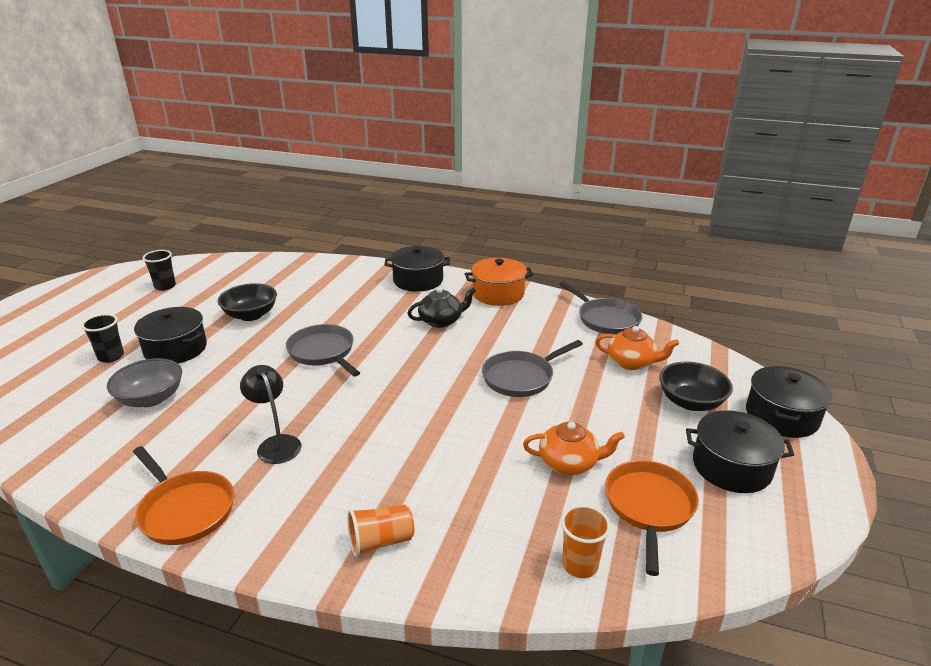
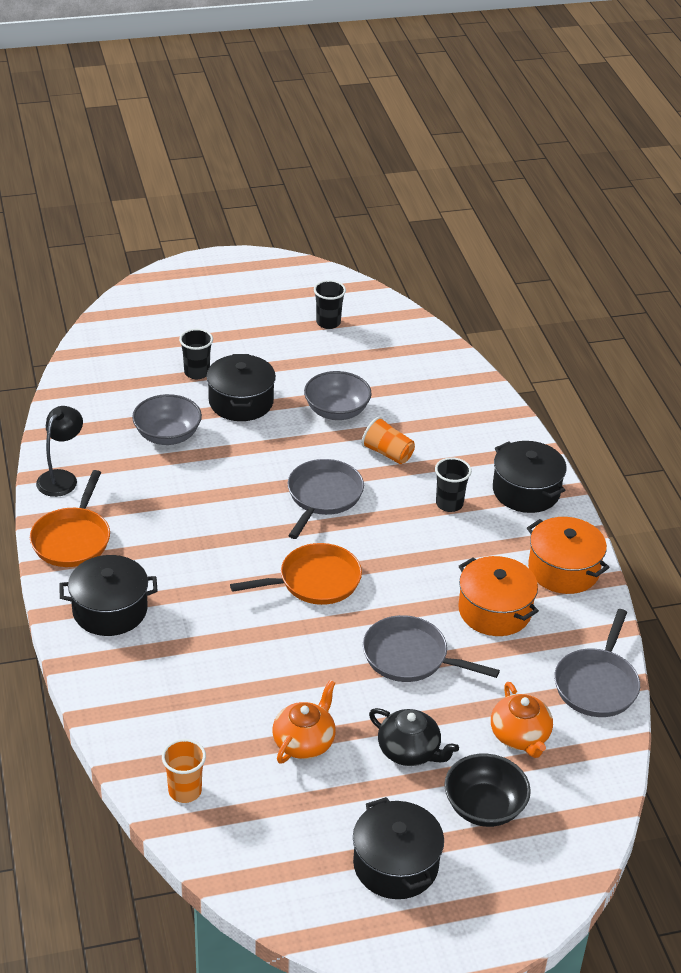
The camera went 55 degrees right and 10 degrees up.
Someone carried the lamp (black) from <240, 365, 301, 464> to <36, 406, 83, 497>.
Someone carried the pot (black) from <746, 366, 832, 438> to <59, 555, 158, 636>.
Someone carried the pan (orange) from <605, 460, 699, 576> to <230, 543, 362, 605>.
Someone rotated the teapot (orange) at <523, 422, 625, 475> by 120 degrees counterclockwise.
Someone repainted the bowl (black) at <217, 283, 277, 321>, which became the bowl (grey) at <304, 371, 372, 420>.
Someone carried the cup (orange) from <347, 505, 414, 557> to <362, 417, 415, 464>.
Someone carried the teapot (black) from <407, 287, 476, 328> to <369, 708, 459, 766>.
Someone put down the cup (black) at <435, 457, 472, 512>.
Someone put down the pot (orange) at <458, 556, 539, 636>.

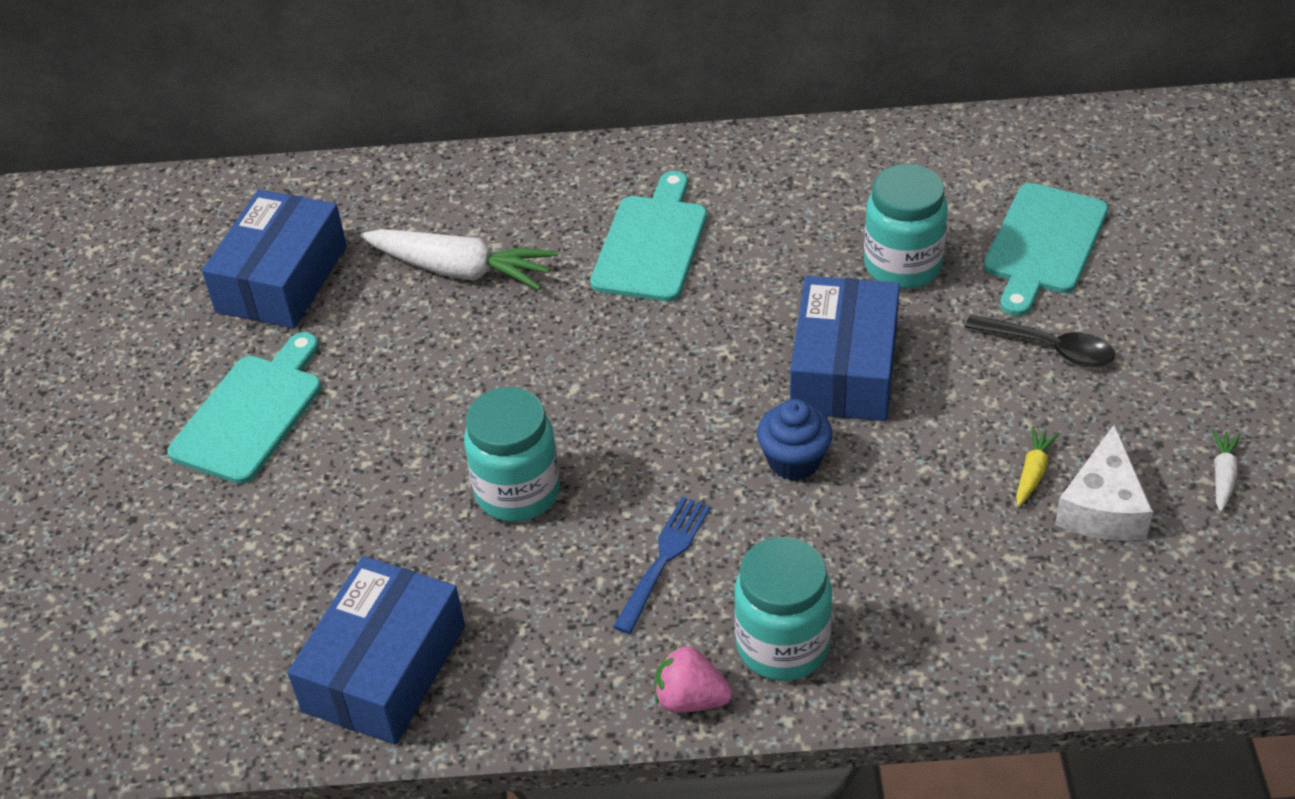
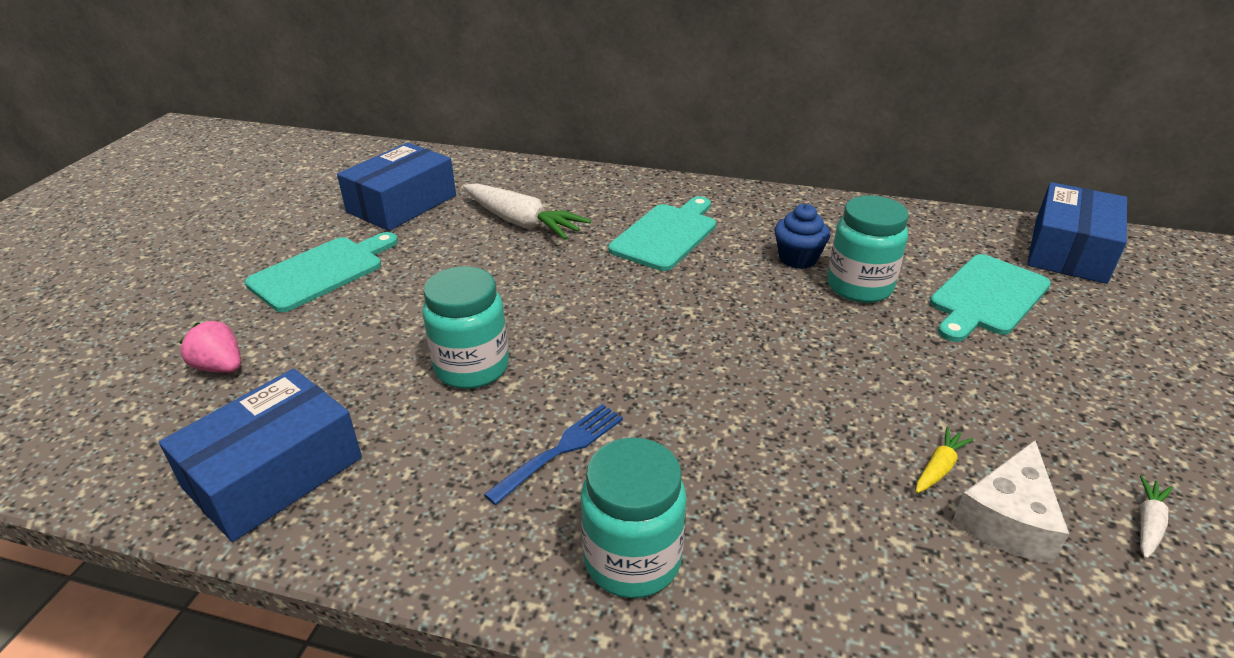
The camera went 15 degrees right and 10 degrees down.
Someone carried the strawberry (pink) from <655, 646, 732, 713> to <179, 320, 241, 373>.
Someone carried the cupcake (blue) from <757, 399, 833, 481> to <774, 204, 830, 269>.
Someone carried the box (blue) from <790, 276, 900, 421> to <1027, 182, 1127, 284>.
Someone took away the spoon (black) at <965, 315, 1115, 367>.

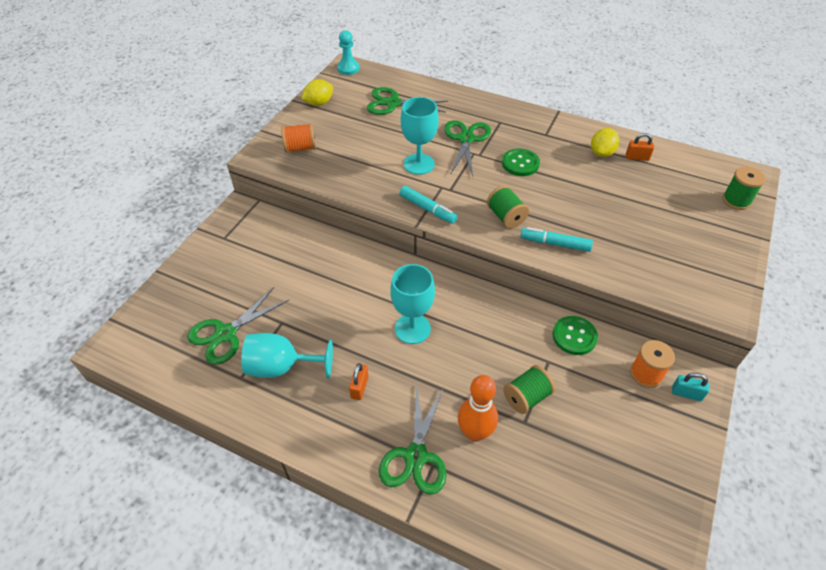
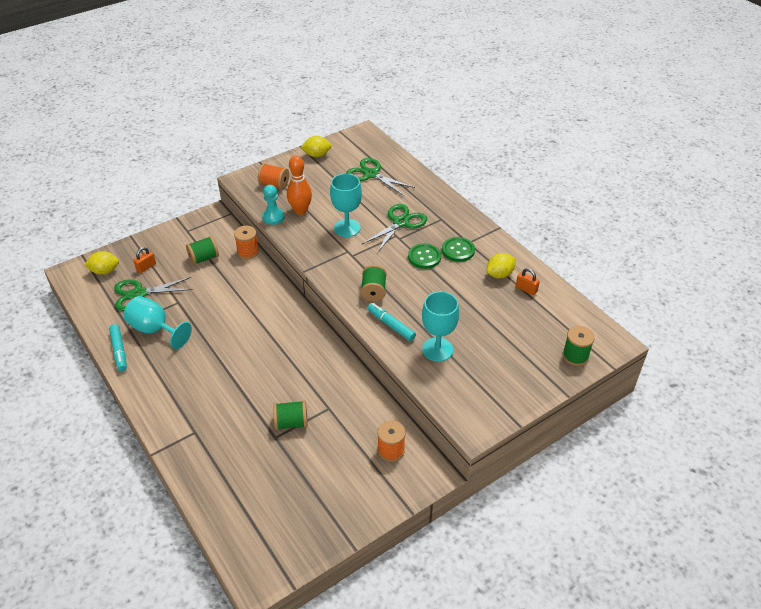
The camera went 30 degrees right and 5 degrees down.
Someone put down the lemon (yellow) at <84, 251, 119, 275>.
Someone carried the marker (turquoise) from <400, 186, 457, 224> to <109, 324, 127, 371>.
Someone carried the padlock (orange) from <349, 363, 368, 400> to <133, 247, 156, 273>.
Someone put down the spool (green) at <186, 236, 219, 265>.
Someone put down the spool (orange) at <234, 226, 259, 259>.
Someone carried the pawn (turquoise) from <337, 30, 359, 75> to <262, 185, 285, 225>.
Someone carried the bowling pin (orange) from <458, 375, 498, 441> to <287, 155, 312, 215>.
Someone carried the goblet (turquoise) from <390, 264, 435, 344> to <422, 291, 459, 362>.
Someone carried the button (green) from <552, 316, 598, 355> to <442, 237, 475, 262>.
Someone took away the scissors (green) at <379, 383, 447, 495>.
Someone took away the padlock (turquoise) at <672, 373, 710, 401>.

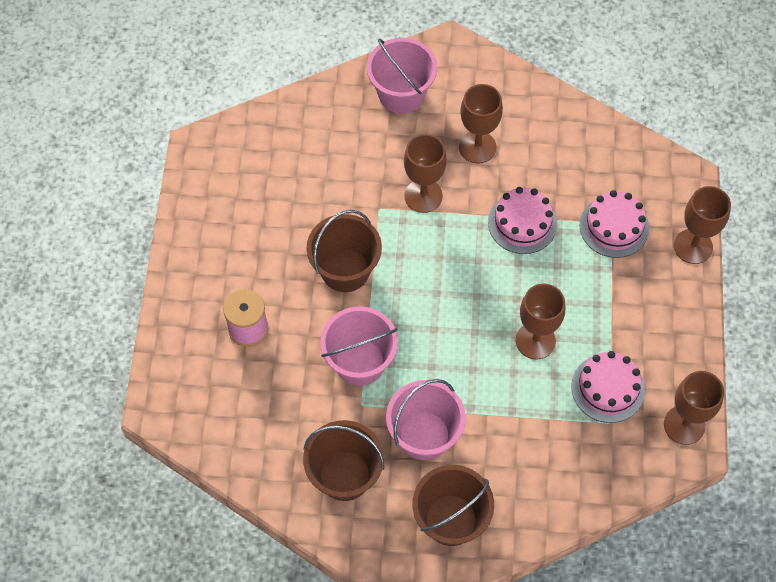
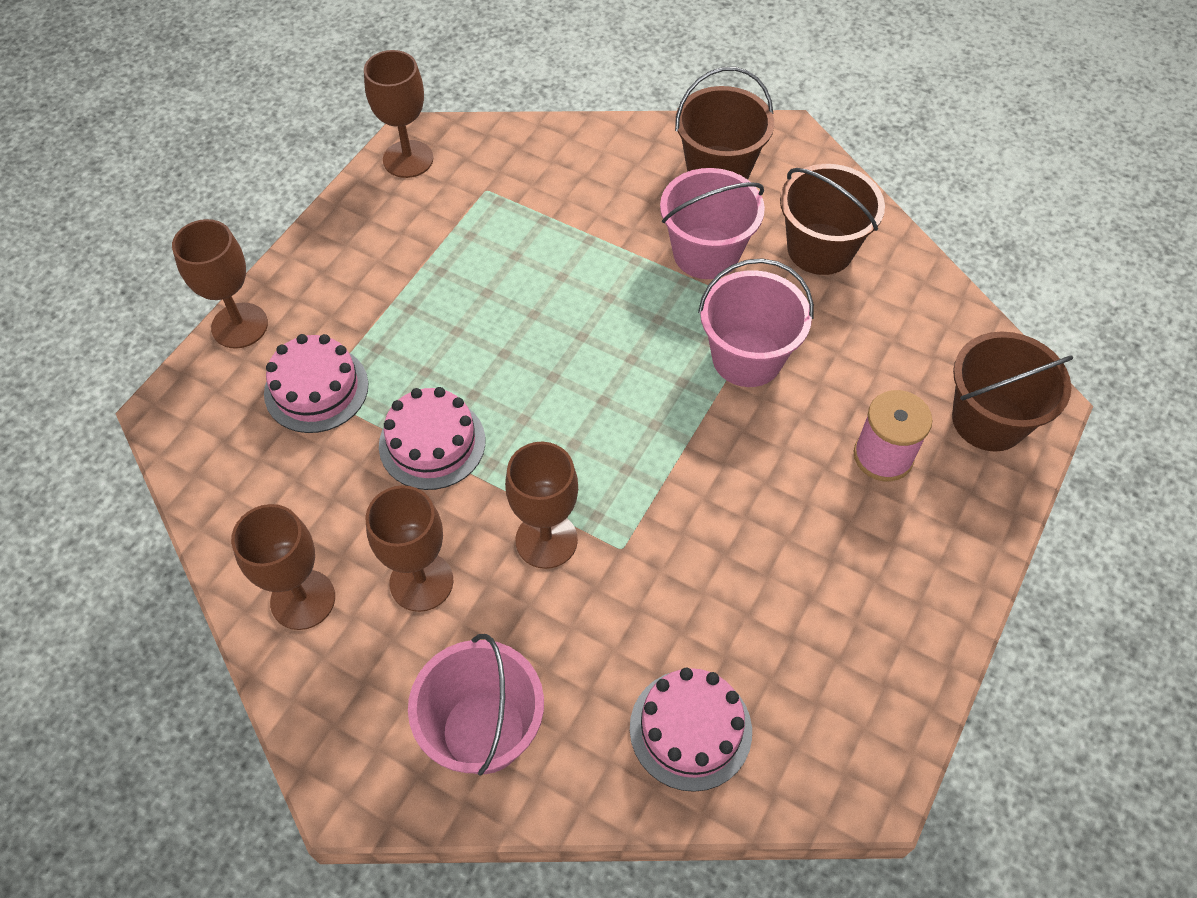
The camera went 155 degrees left and 5 degrees down.
Someone carried the goblet (brown) from <516, 283, 565, 359> to <231, 504, 335, 630>.
Someone carried the cake (pink) from <571, 351, 645, 423> to <630, 668, 752, 792>.
Someone carried the bucket (brown) from <307, 210, 382, 292> to <952, 332, 1073, 452>.

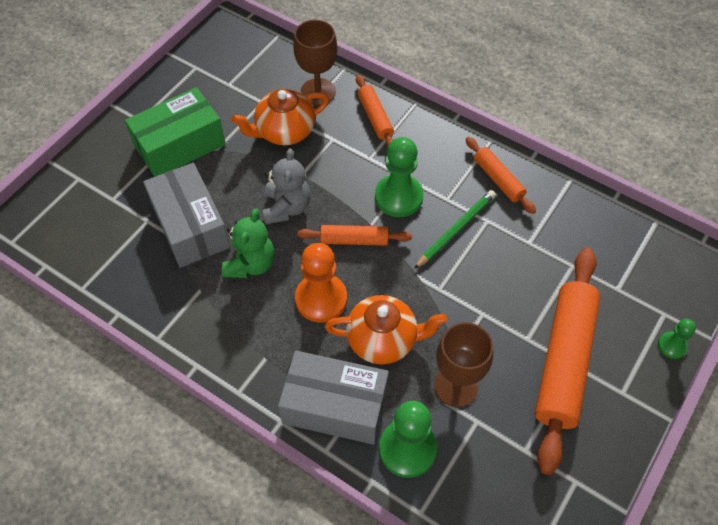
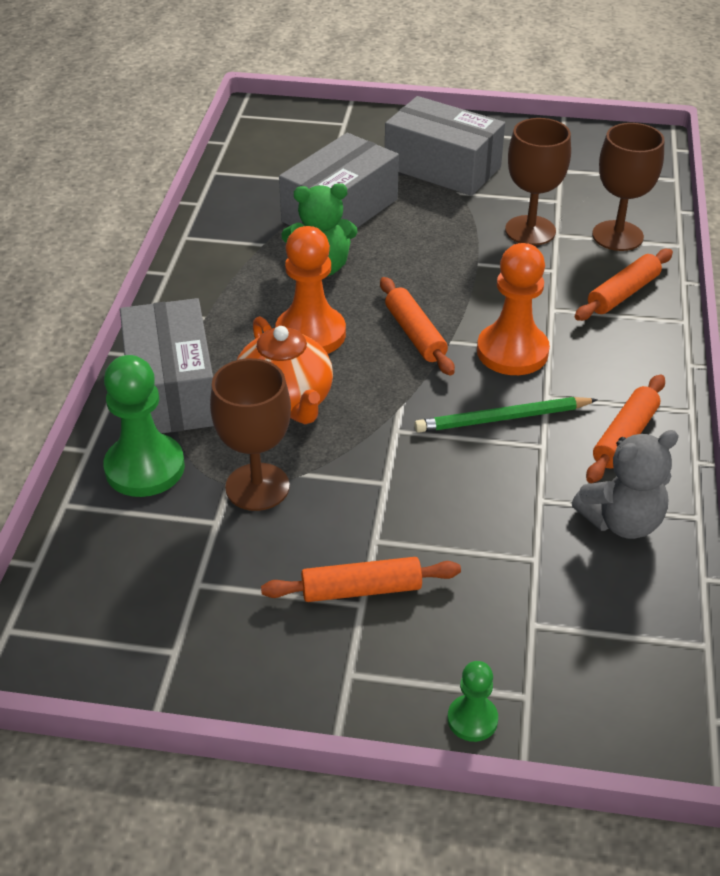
The camera went 65 degrees right and 15 degrees down.
Someone scaled the rolling pin (orange) at <535, 248, 601, 475> by 0.50.
Someone repainted the box (green) at <125, 87, 225, 177>, which became the box (grey) at <385, 96, 505, 196>.
Someone rotated the pencil (green) at <414, 190, 496, 269> by 150 degrees clockwise.
Someone repainted the pawn (green) at <375, 137, 423, 217>, which became the pawn (orange) at <477, 243, 550, 375>.
Someone swapped the teapot (orange) at <231, 89, 329, 145> for the goblet (brown) at <505, 118, 571, 246>.
Someone carried the teddy bear (grey) from <263, 149, 310, 224> to <572, 430, 679, 539>.

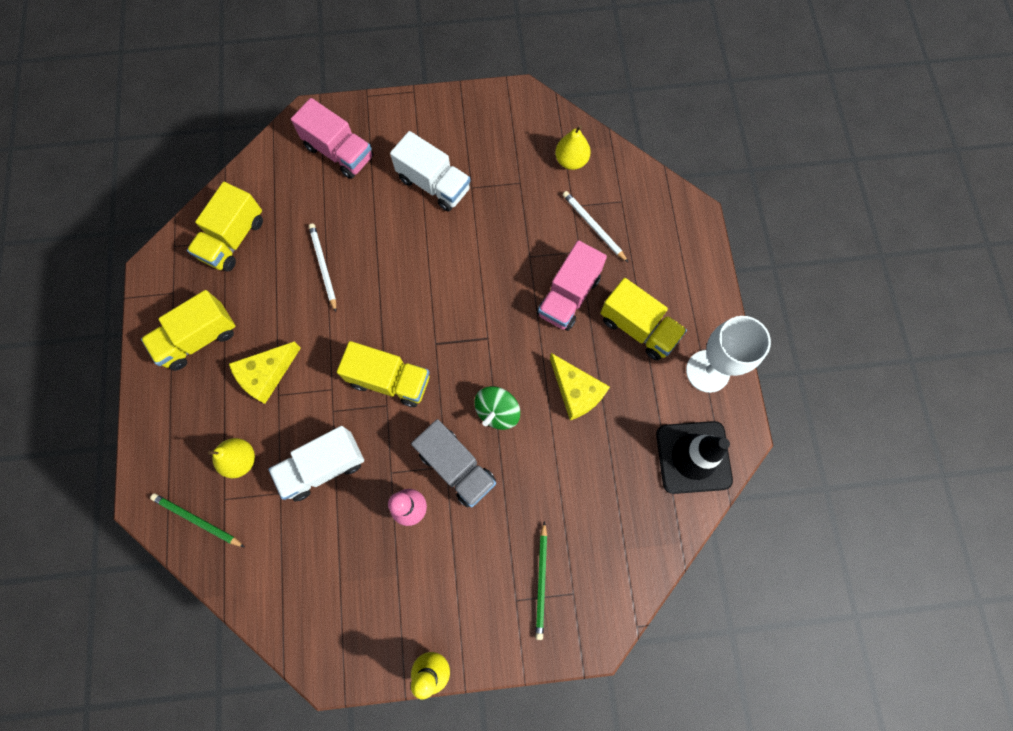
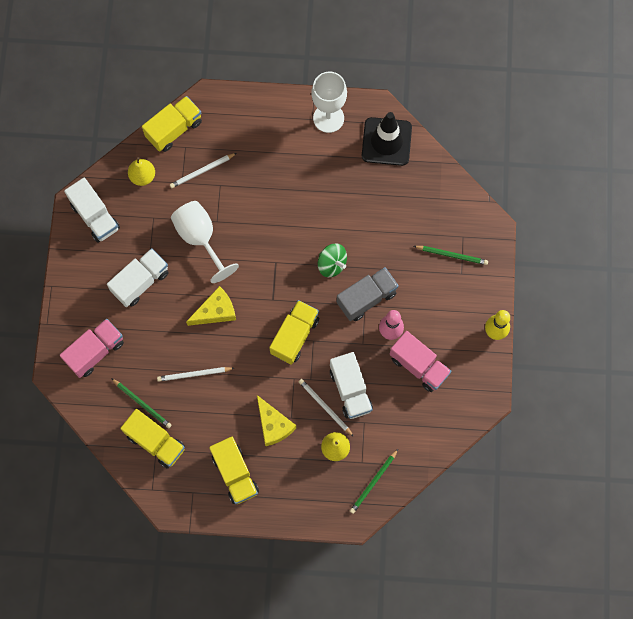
The camera went 80 degrees left and 0 degrees up.
Someone put down the truck (white) at <64, 178, 120, 243>.
Someone put down the pencil (green) at <111, 378, 171, 428>.
Someone carried the truck (yellow) from <600, 278, 687, 361> to <142, 96, 202, 152>.
Someone put down the goblet (white) at <171, 201, 239, 283>.
Someone carried the cheese (yellow) from <550, 353, 610, 420> to <186, 286, 236, 326>.
Someone put down the pencil (white) at <299, 379, 354, 437>.
Someone carried the truck (pink) from <537, 240, 607, 331> to <390, 331, 452, 392>.

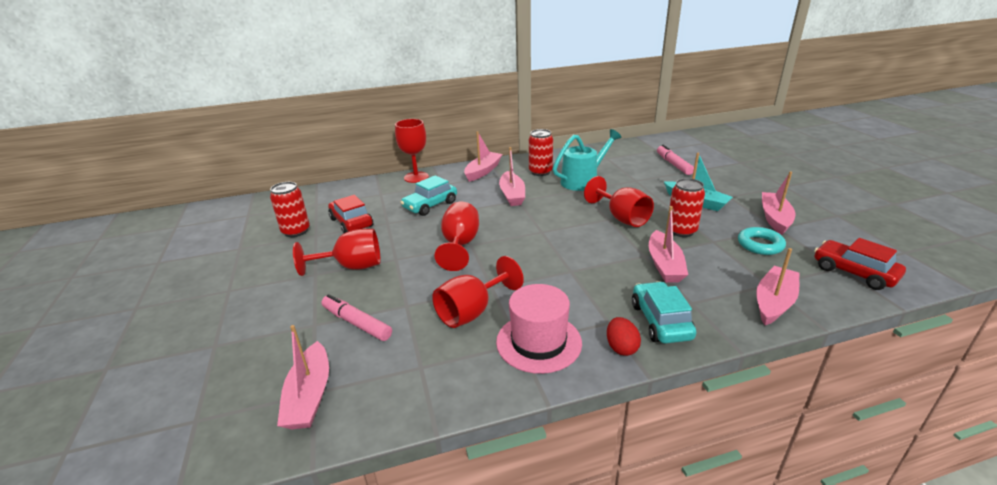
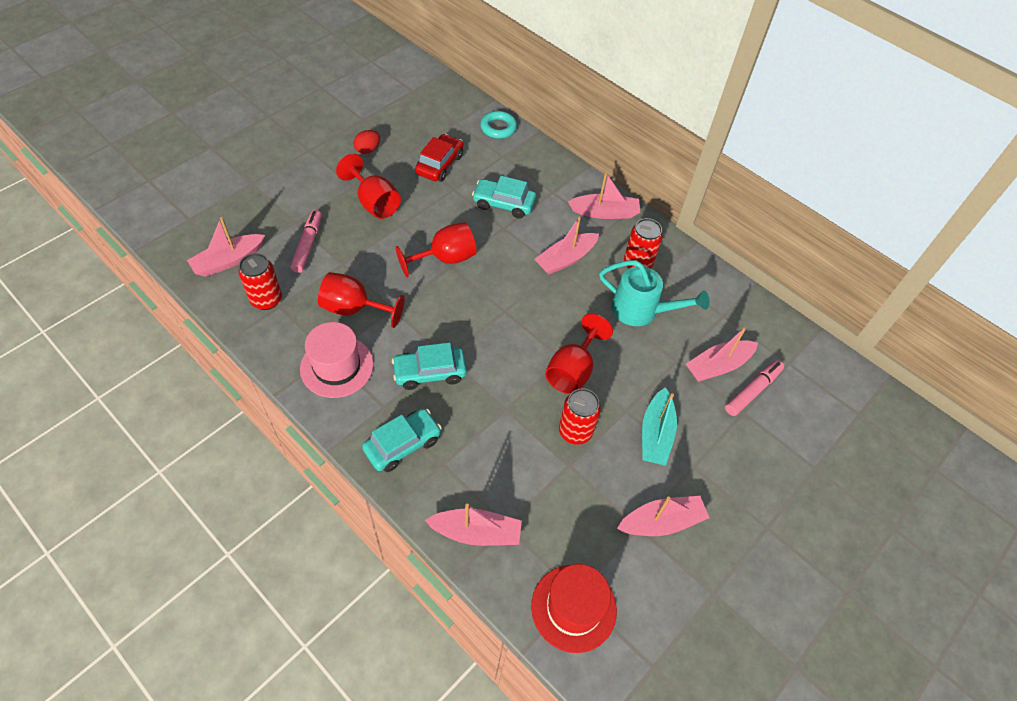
The camera went 55 degrees right and 25 degrees up.
Someone carried the can (red) from <270, 182, 310, 237> to <239, 253, 282, 310>.
Someone carried the egg (red) from <607, 317, 641, 356> to <353, 130, 380, 154>.
Someone put down the car (turquoise) at <392, 342, 467, 390>.
Someone carried the ring (turquoise) from <738, 227, 786, 255> to <480, 111, 517, 139>.
Someone swapped the car (red) at <814, 238, 906, 290> for the hat (red) at <531, 564, 617, 653>.
Someone carried the boat (pink) from <649, 206, 688, 283> to <686, 328, 758, 382>.
Someone took away the goblet (red) at <395, 119, 429, 183>.

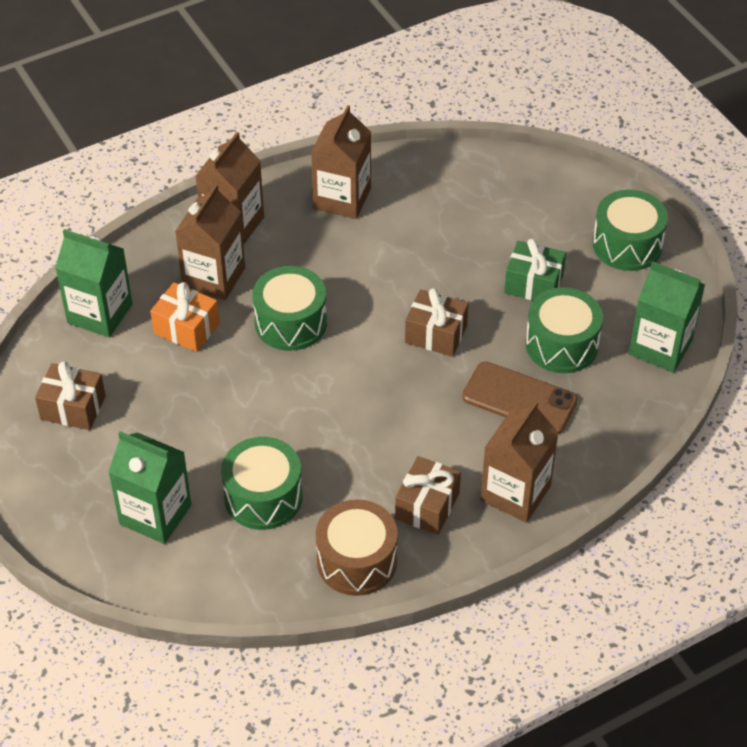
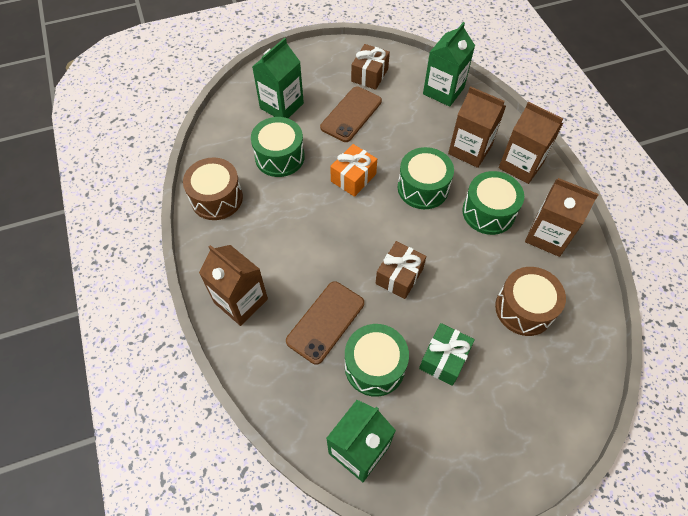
The camera went 100 degrees right and 10 degrees up.
Someone put down the phone (brown) at <320, 86, 382, 142>.
Someone carried the gift (orange) from <150, 282, 219, 352> to <330, 144, 377, 197>.
Someone carried the drum (green) from <593, 190, 668, 271> to <462, 171, 524, 235>.
Someone put down the drum (brown) at <495, 267, 566, 336>.
Someone took away the gift (brown) at <395, 456, 461, 535>.

